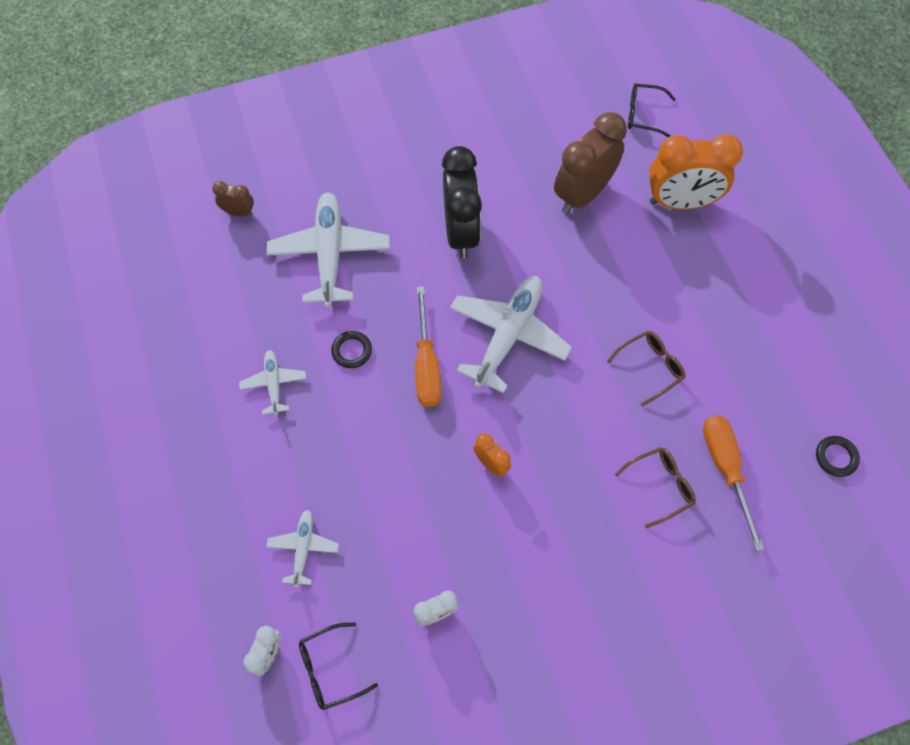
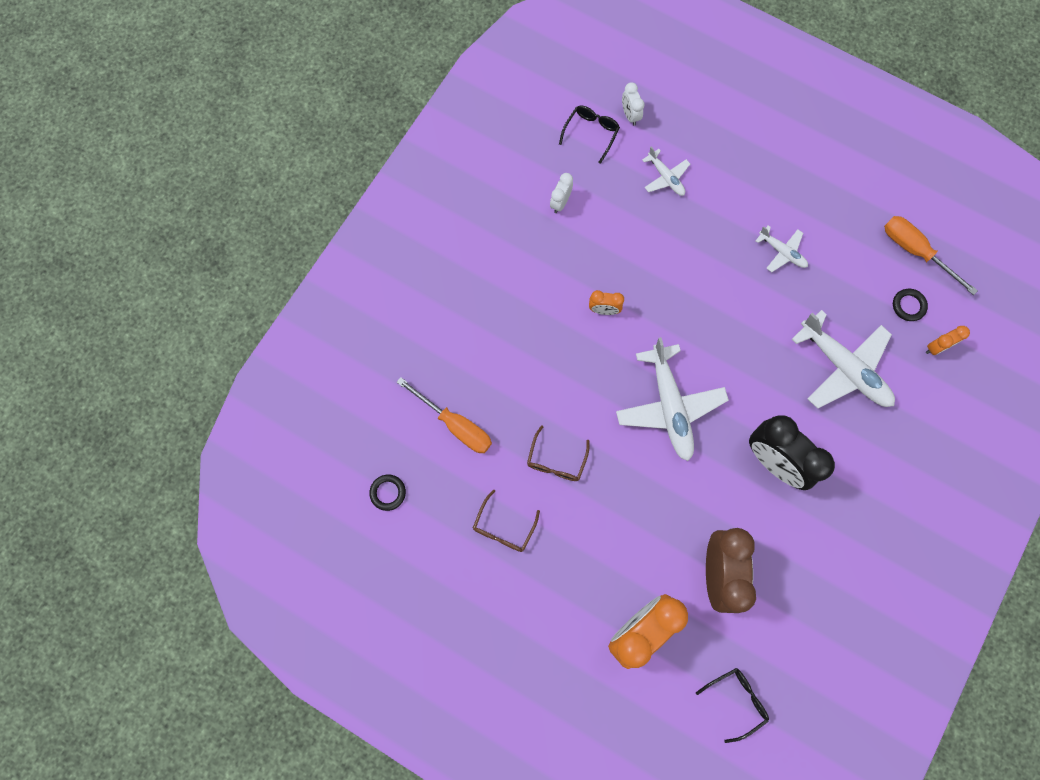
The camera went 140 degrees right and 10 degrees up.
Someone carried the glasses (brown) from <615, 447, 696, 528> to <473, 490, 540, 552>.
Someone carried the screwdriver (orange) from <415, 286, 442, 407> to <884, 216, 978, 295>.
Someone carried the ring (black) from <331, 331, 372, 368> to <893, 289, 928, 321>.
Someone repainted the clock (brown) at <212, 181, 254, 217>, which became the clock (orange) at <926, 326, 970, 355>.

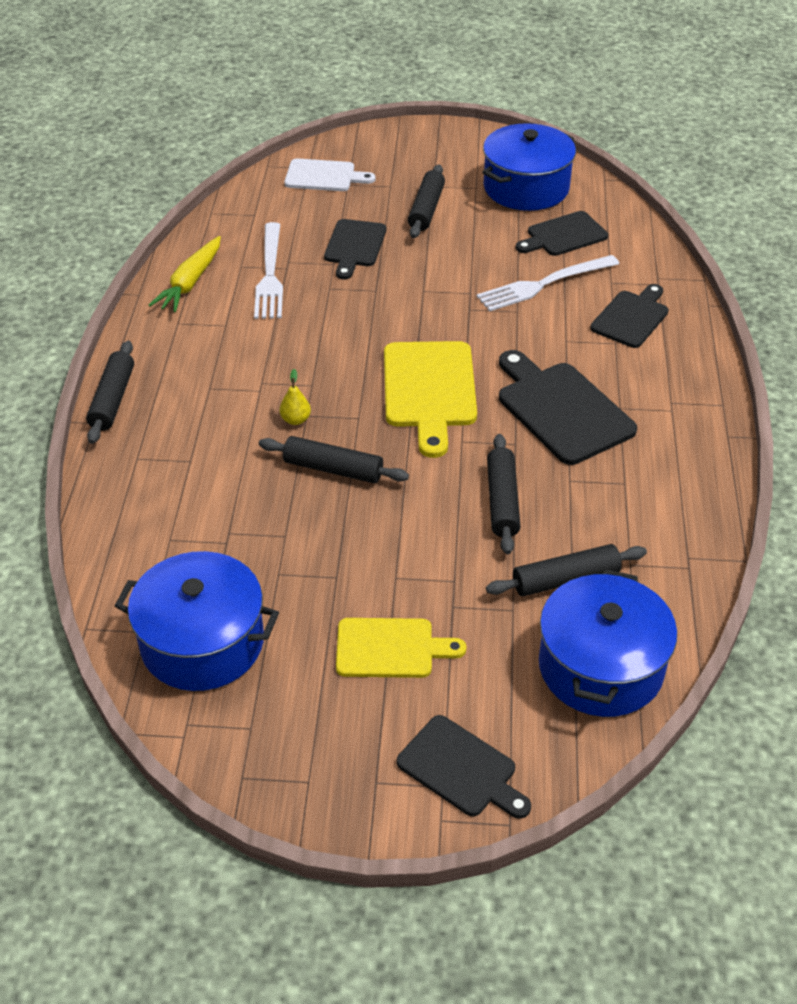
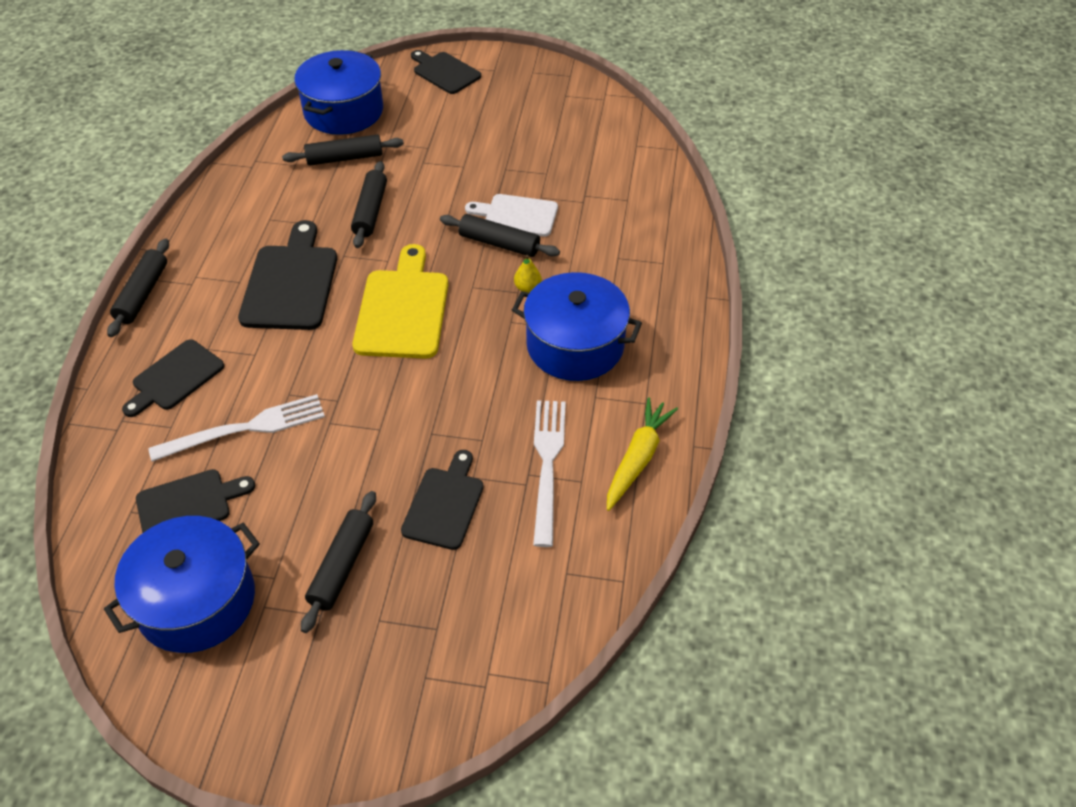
The camera went 175 degrees left and 5 degrees up.
Someone carried the rolling pin (black) from <86, 341, 134, 444> to <107, 239, 169, 337>.
Someone rotated the cutting board (black) at <499, 350, 637, 465> by 150 degrees counterclockwise.
Someone carried the cutting board (white) from <284, 158, 375, 191> to <465, 194, 558, 237>.
Someone carried the pot (blue) from <115, 551, 279, 691> to <512, 272, 642, 381>.
Someone took away the cutting board (yellow) at <336, 618, 466, 678>.

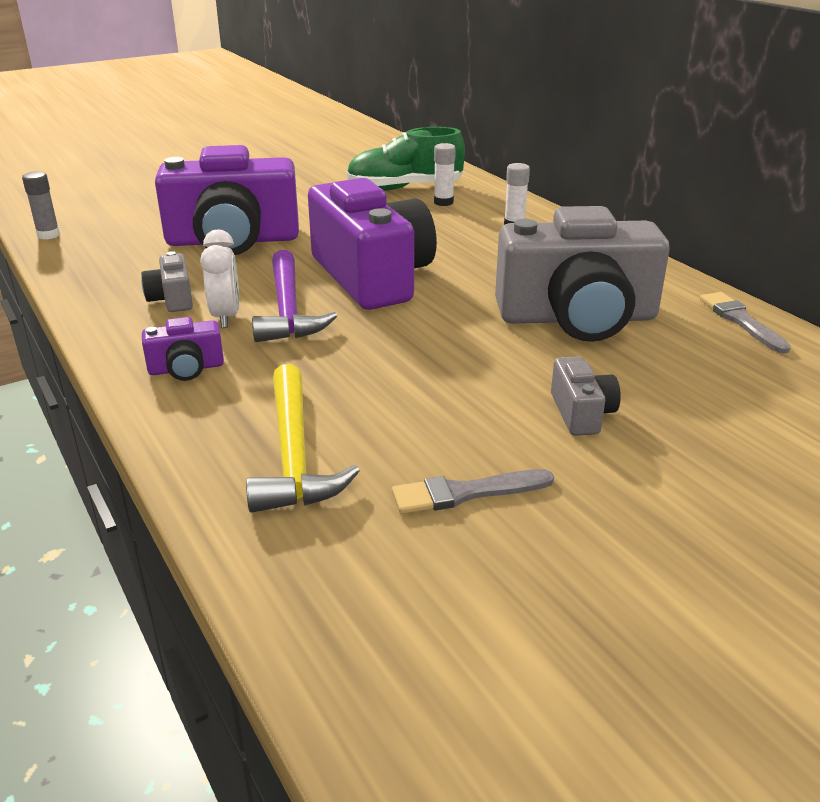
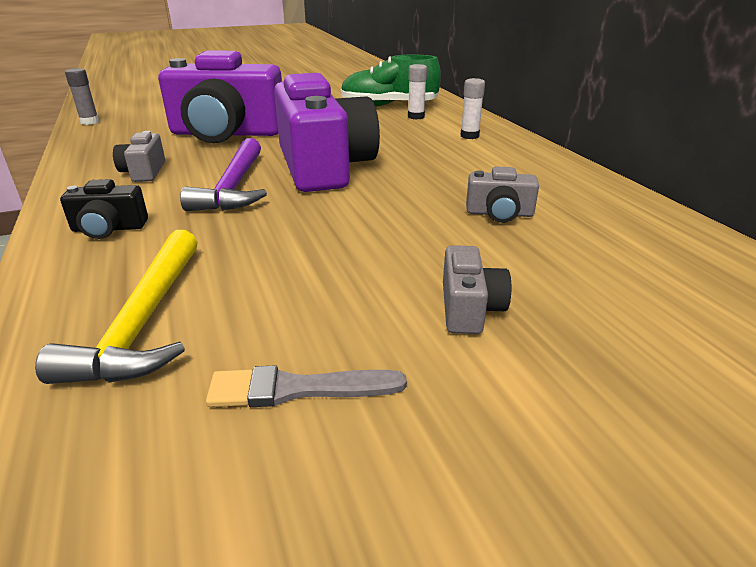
The camera went 10 degrees right and 0 degrees up.
Someone repainted the camera (purple) at <142, 317, 224, 381>, which became the camera (black) at <60, 179, 148, 239>.
Someone scaled the camera (grey) at <495, 206, 670, 342> by 0.43.
Someone took away the clock (white) at <200, 230, 239, 328>.
Someone took away the brush (grey) at <700, 292, 791, 354>.

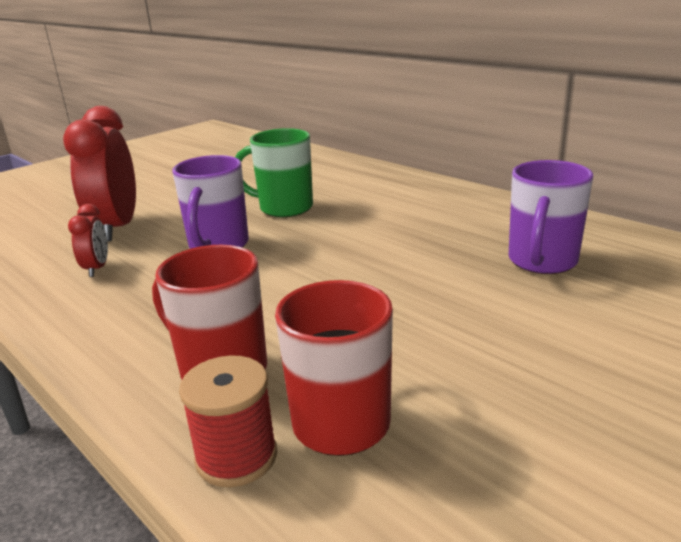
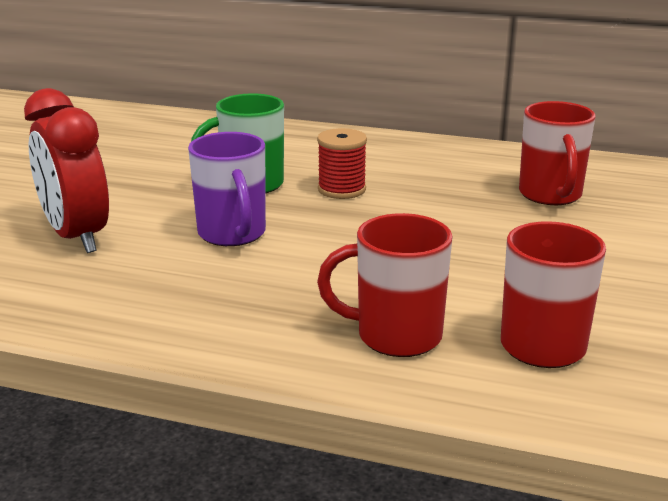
The camera went 30 degrees left and 0 degrees up.
Someone carried the spool (red) from <179, 356, 277, 487> to <317, 128, 367, 199>.
Someone repainted the mug (purple) at <509, 160, 593, 274>, which became the mug (red) at <519, 101, 596, 205>.
Someone took away the clock (red) at <68, 204, 108, 277>.

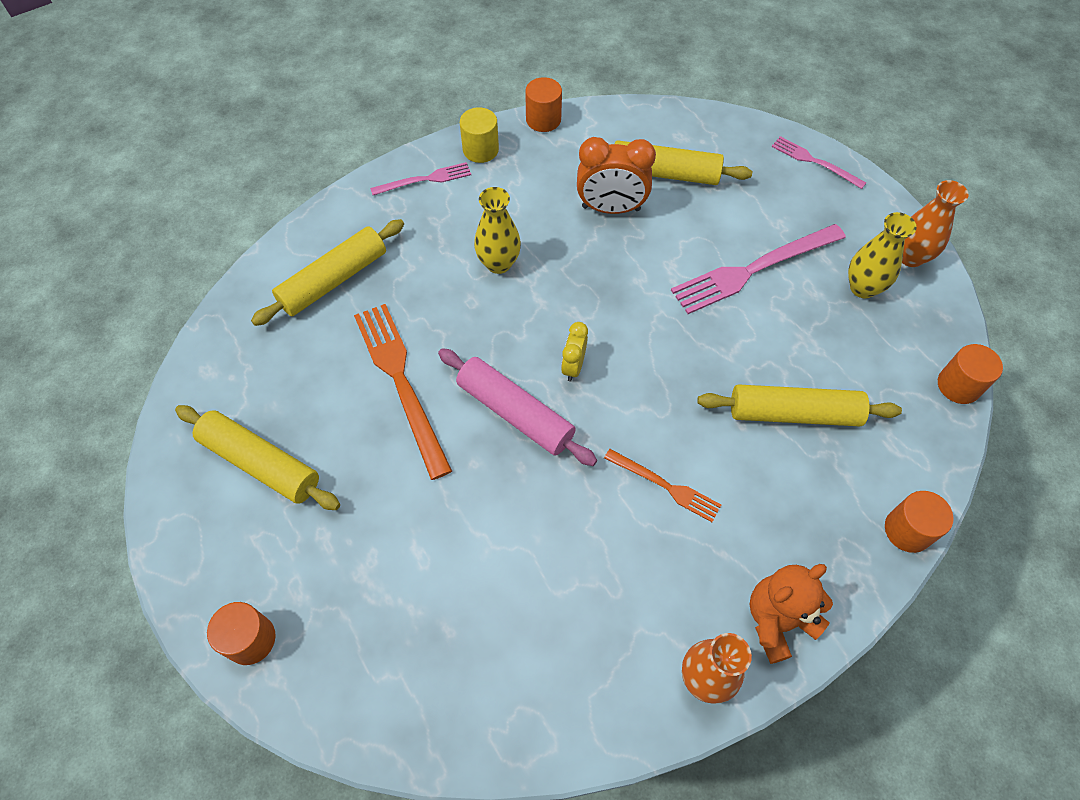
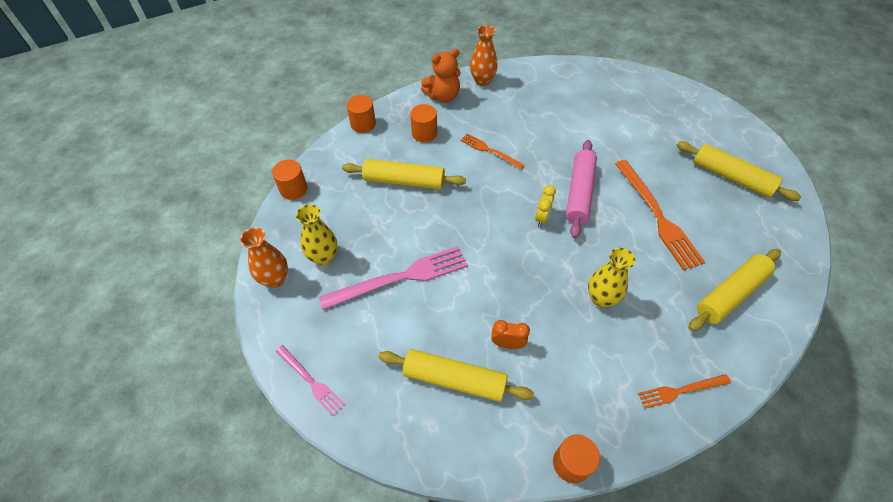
The camera went 175 degrees left and 5 degrees down.
Someone carried the cylinder (orange) from <207, 602, 276, 665> to <410, 104, 437, 142>.
Someone scaled the clock (orange) at <577, 137, 656, 214> by 0.56.
Someone rotated the rolling pin (pink) at <438, 348, 597, 466> by 60 degrees clockwise.
Someone repainted the fork (pink) at <370, 162, 471, 195>, which became the fork (orange) at <638, 374, 731, 409>.
Someone took away the cylinder (yellow) at <460, 107, 499, 163>.

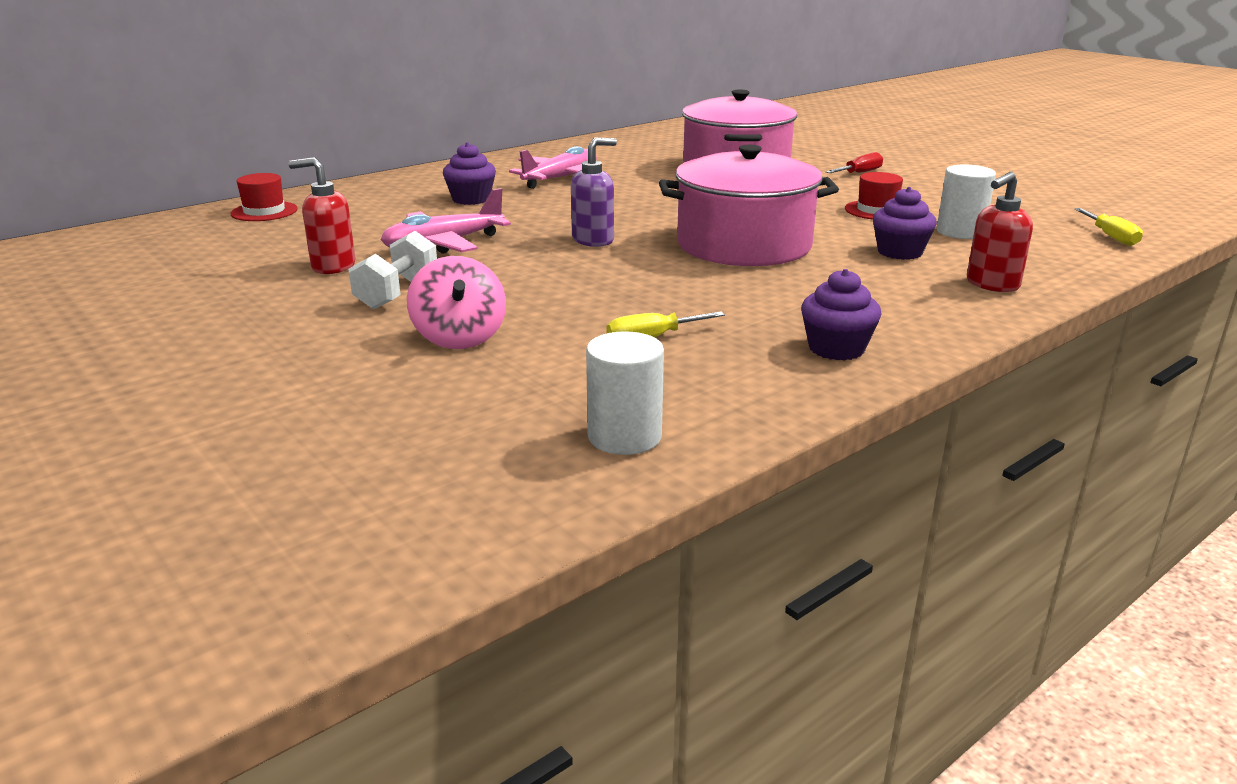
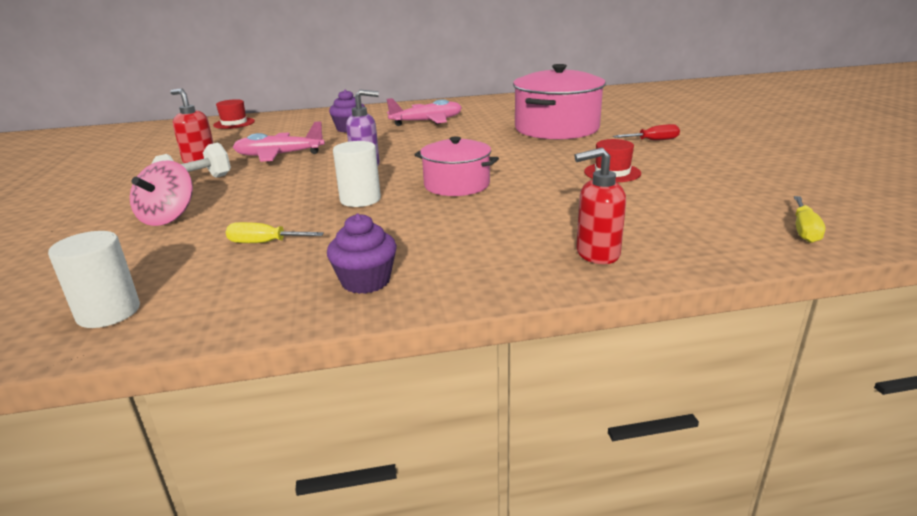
The camera went 30 degrees right and 0 degrees up.
Someone carried the cylinder (white) from <937, 164, 996, 239> to <333, 141, 381, 207>.
Someone scaled the pot (pink) at <659, 145, 839, 266> by 0.61.
Someone took away the cupcake (purple) at <873, 187, 937, 260>.

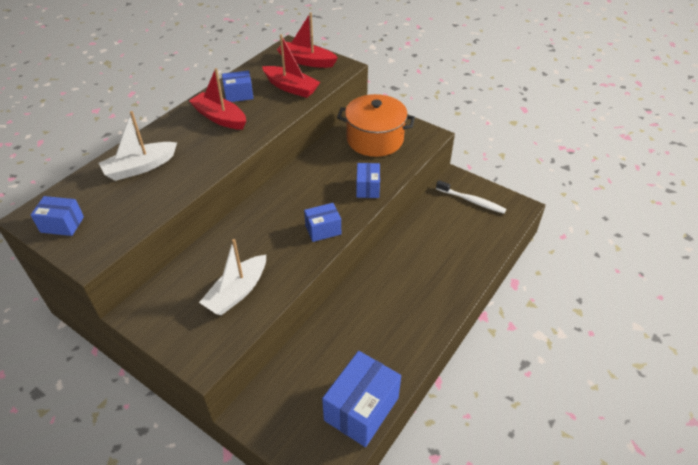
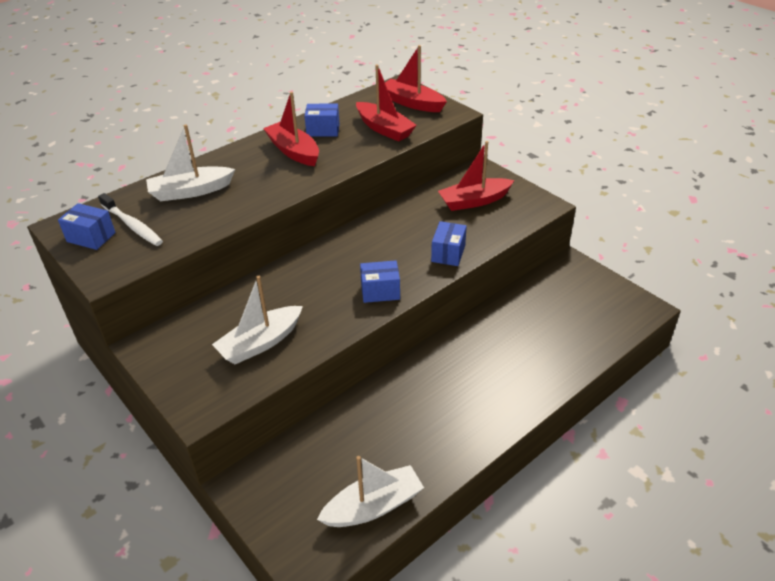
The camera went 15 degrees right and 5 degrees down.
Someone carried the toothbrush (white) from <436, 180, 506, 214> to <98, 193, 163, 246>.
Someone swapped the box (blue) at <322, 351, 401, 447> for the boat (white) at <317, 456, 424, 527>.
Someone swapped the pot (orange) at <337, 94, 415, 157> for the boat (red) at <438, 141, 515, 211>.

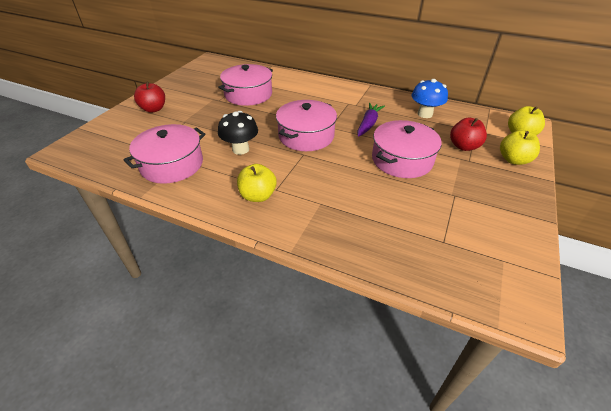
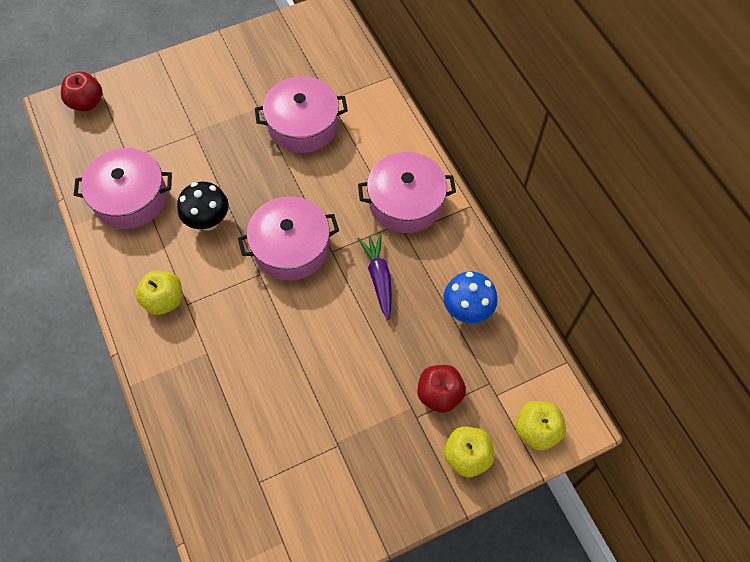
The camera went 40 degrees right and 20 degrees up.
Someone carried the apple (red) from <134, 82, 165, 113> to <61, 72, 103, 111>.
Someone carried the pot (pink) from <372, 120, 442, 178> to <358, 152, 456, 233>.
Someone rotated the carrot (purple) at <357, 103, 385, 137> by 75 degrees counterclockwise.

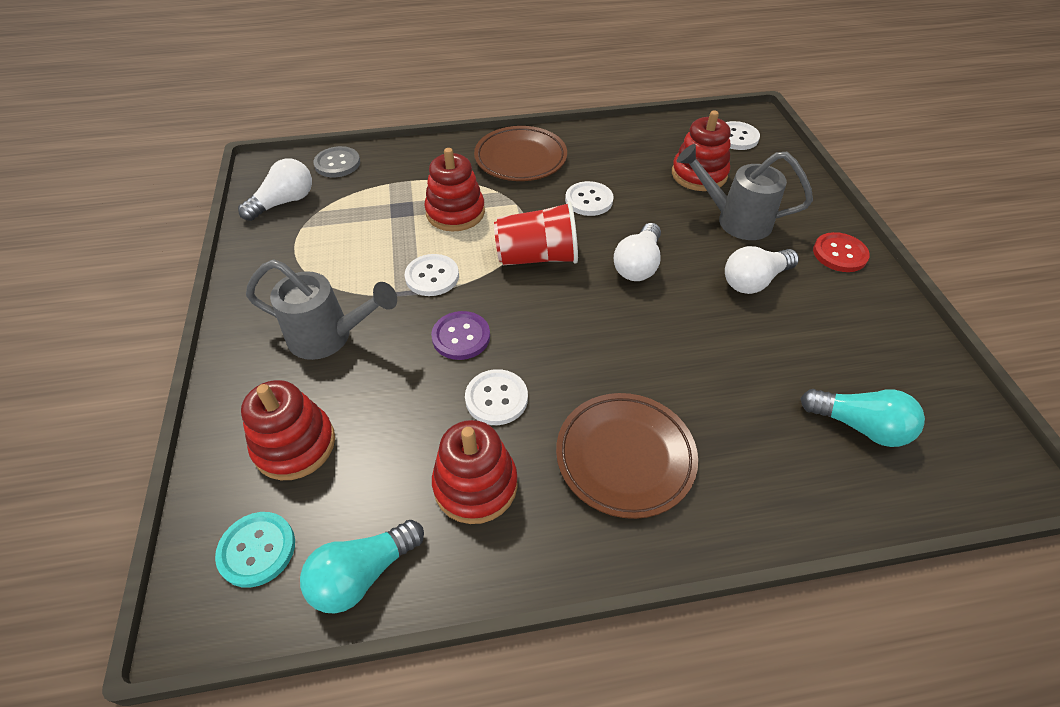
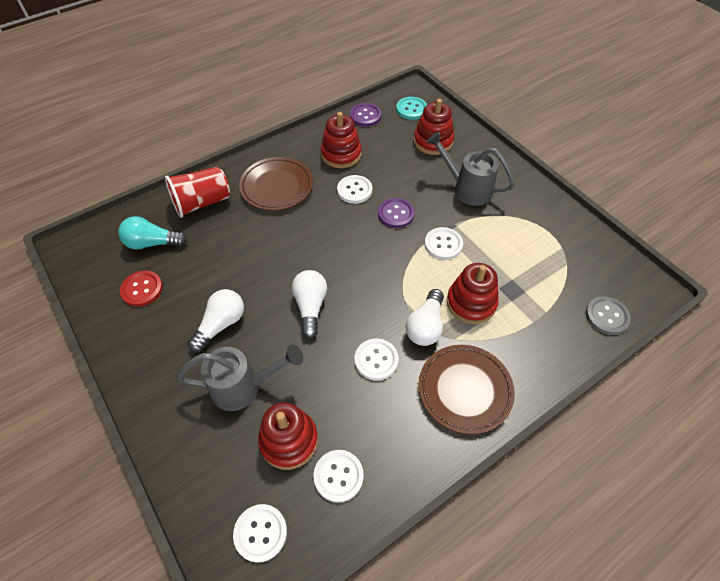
The camera went 155 degrees right and 5 degrees up.
Someone carried the button (red) from <813, 232, 870, 272> to <120, 271, 163, 307>.
Someone carried the cup (red) from <494, 201, 578, 265> to <165, 167, 230, 218>.
Someone put down the button (white) at <313, 450, 364, 503>.
Someone swapped the light bulb (turquoise) at <300, 520, 424, 613> for the button (purple) at <350, 103, 382, 127>.
Someone carried the light bulb (white) from <238, 158, 312, 221> to <406, 289, 444, 346>.
Someone rotated the watering can (grey) at <246, 259, 397, 360> by 45 degrees clockwise.

